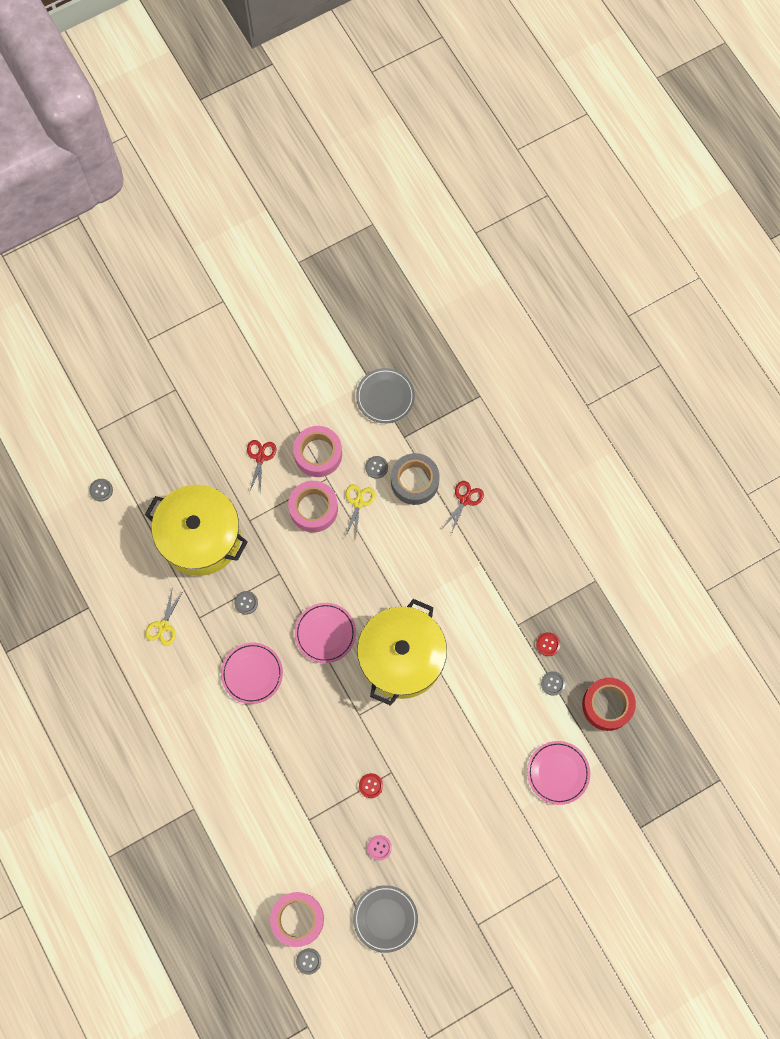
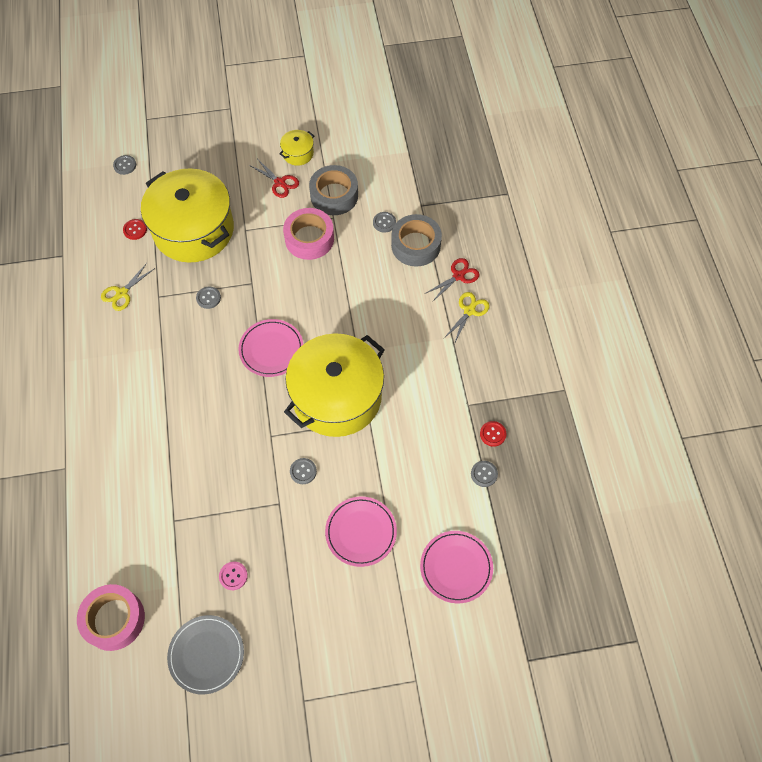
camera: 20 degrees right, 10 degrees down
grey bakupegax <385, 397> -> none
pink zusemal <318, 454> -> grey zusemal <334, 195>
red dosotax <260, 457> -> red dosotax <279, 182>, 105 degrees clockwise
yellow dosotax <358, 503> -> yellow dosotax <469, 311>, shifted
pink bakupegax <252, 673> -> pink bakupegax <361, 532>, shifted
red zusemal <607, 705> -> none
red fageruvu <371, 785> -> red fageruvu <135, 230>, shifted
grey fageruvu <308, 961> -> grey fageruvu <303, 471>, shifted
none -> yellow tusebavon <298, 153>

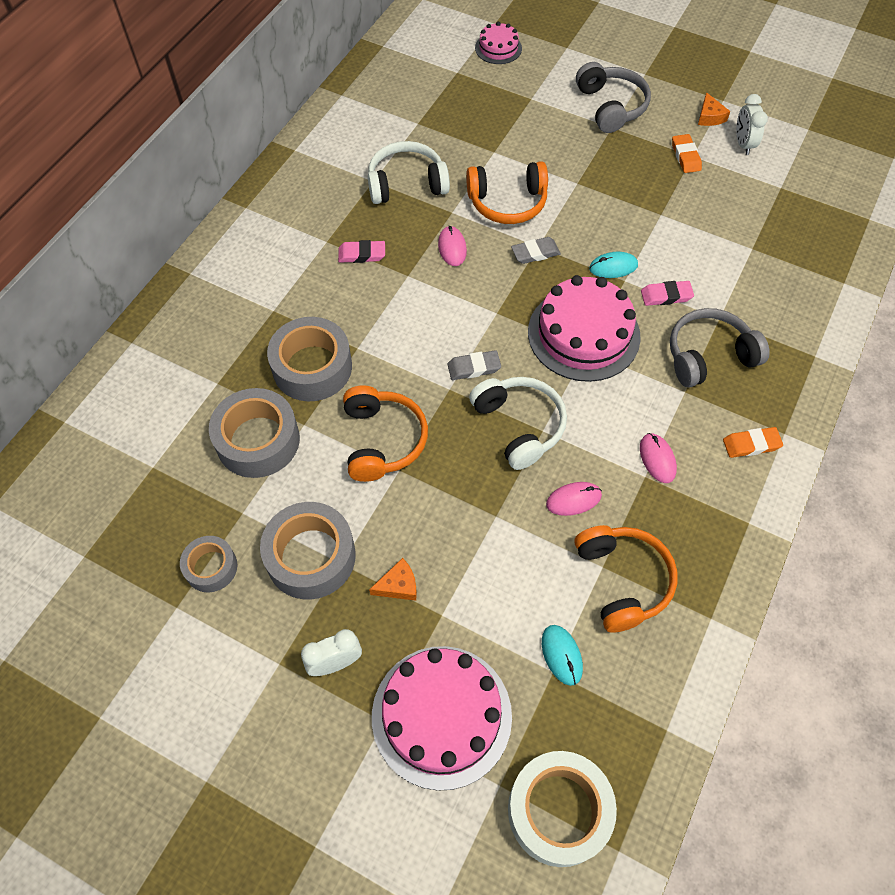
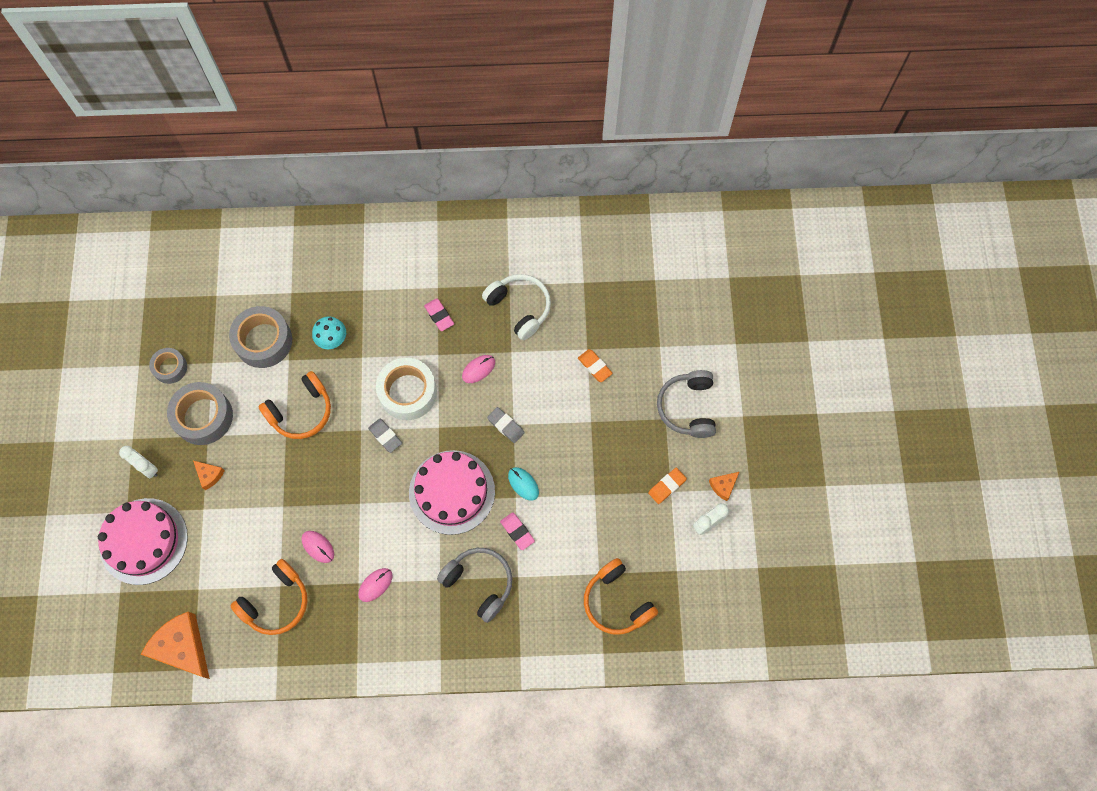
camera: 60 degrees right, 10 degrees up
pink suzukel <498, 48> -> none
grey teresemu <611, 106> -> grey teresemu <687, 408>, 135 degrees clockwise
orange teresemu <507, 202> -> orange teresemu <616, 602>, shifted
grey zusemal <312, 367> -> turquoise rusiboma <332, 339>
white teresemu <519, 426> -> none
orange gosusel <751, 444> -> orange gosusel <594, 366>, shifted
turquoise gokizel <561, 655> -> none
white zusemal <558, 811> -> white zusemal <408, 392>, shifted
none -> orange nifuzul <182, 647>

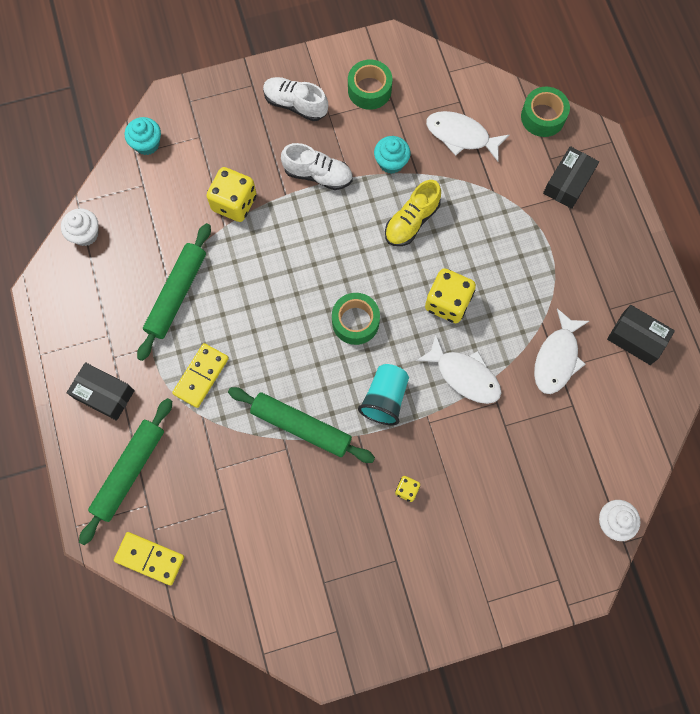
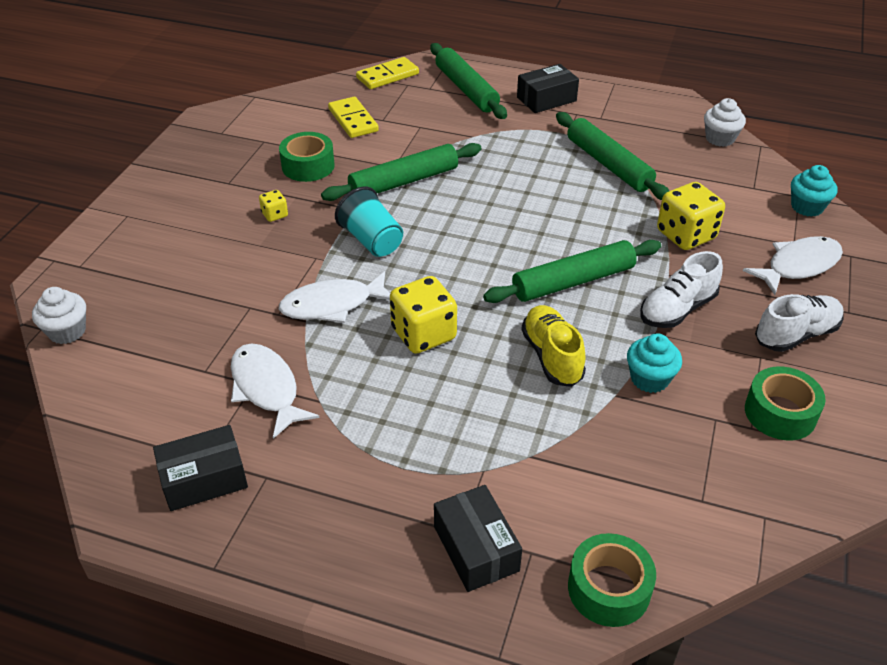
camera: 125 degrees right, 30 degrees down
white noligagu <461, 136> -> white noligagu <798, 266>, shifted
green zusemal <355, 322> -> green zusemal <308, 166>, shifted
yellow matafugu <201, 376> -> yellow matafugu <353, 120>, shifted
none -> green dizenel <573, 281>

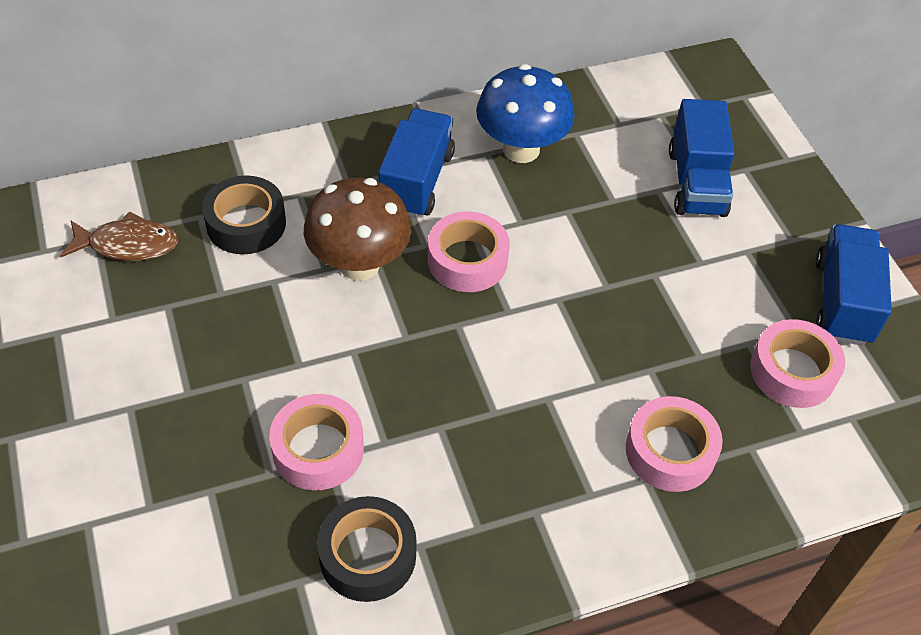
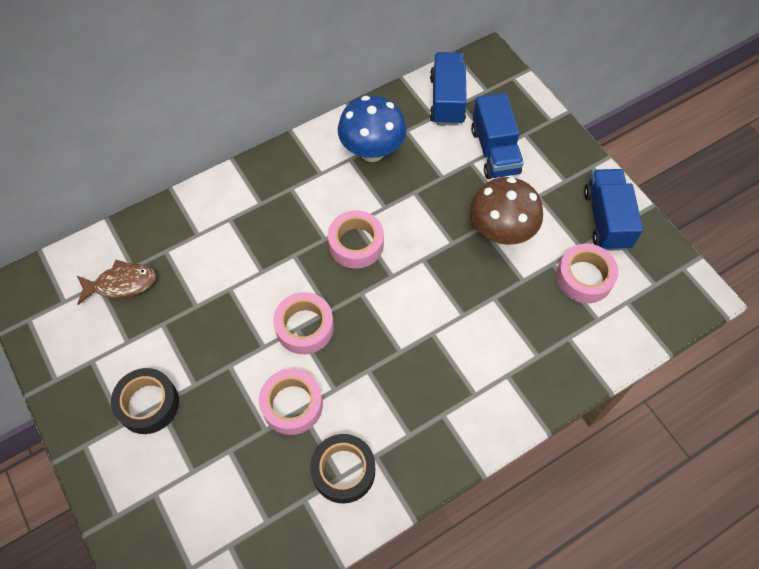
camera: 10 degrees left, 10 degrees up
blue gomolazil <417, 181> -> blue gomolazil <447, 100>, shifted
black zusemal <246, 224> -> black zusemal <148, 404>, shifted
brown rusiboma <359, 264> -> brown rusiboma <500, 232>, shifted
pink zusemal <670, 451> -> pink zusemal <304, 327>, shifted

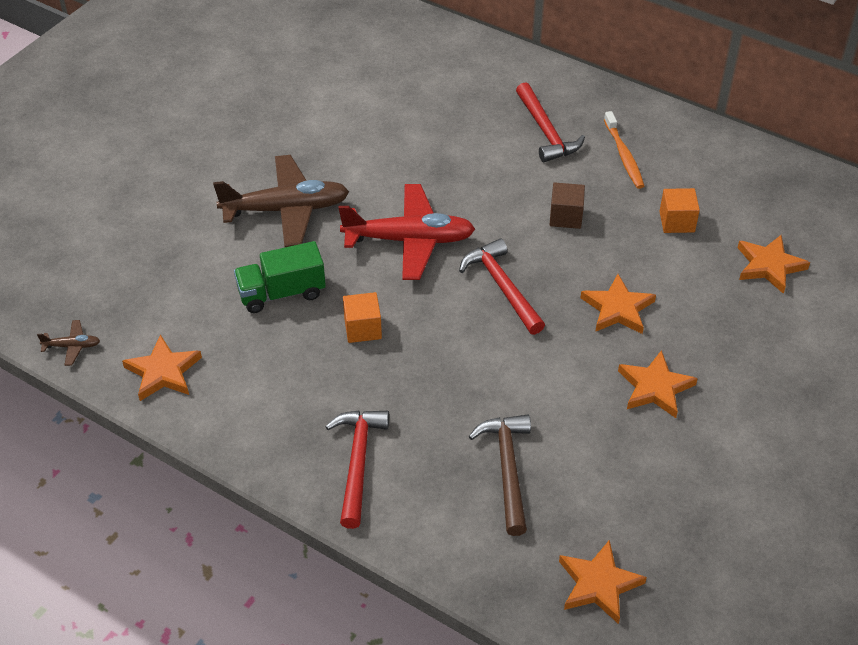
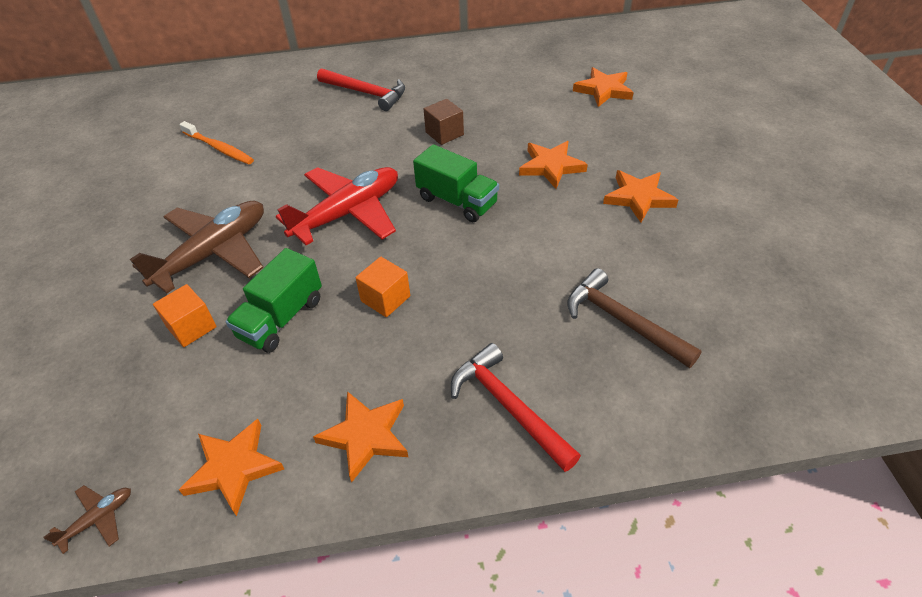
camera: 40 degrees left, 0 degrees up
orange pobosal <623, 155> -> orange pobosal <219, 148>, shifted
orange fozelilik <677, 222> -> orange fozelilik <191, 327>, shifted
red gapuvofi <502, 287> -> green gomolazil <457, 201>
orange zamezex <599, 584> -> orange zamezex <366, 436>, shifted

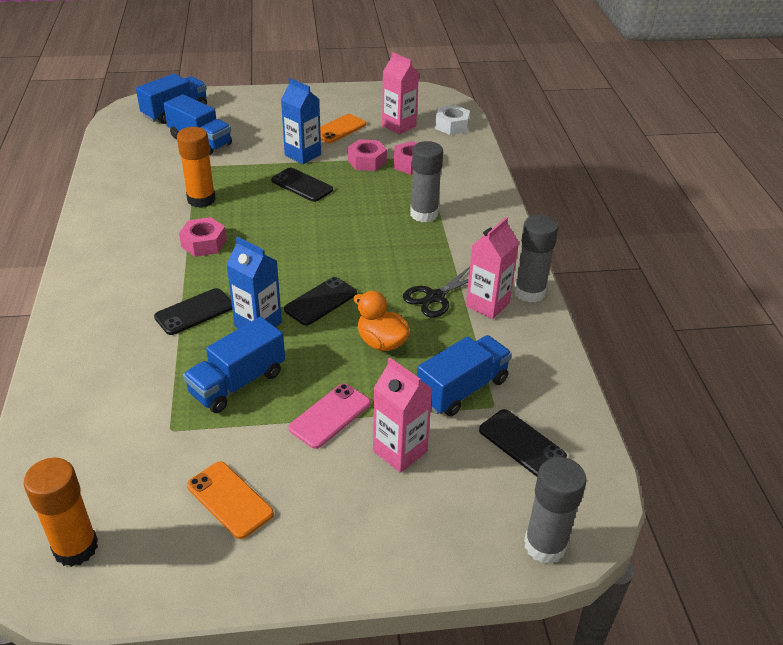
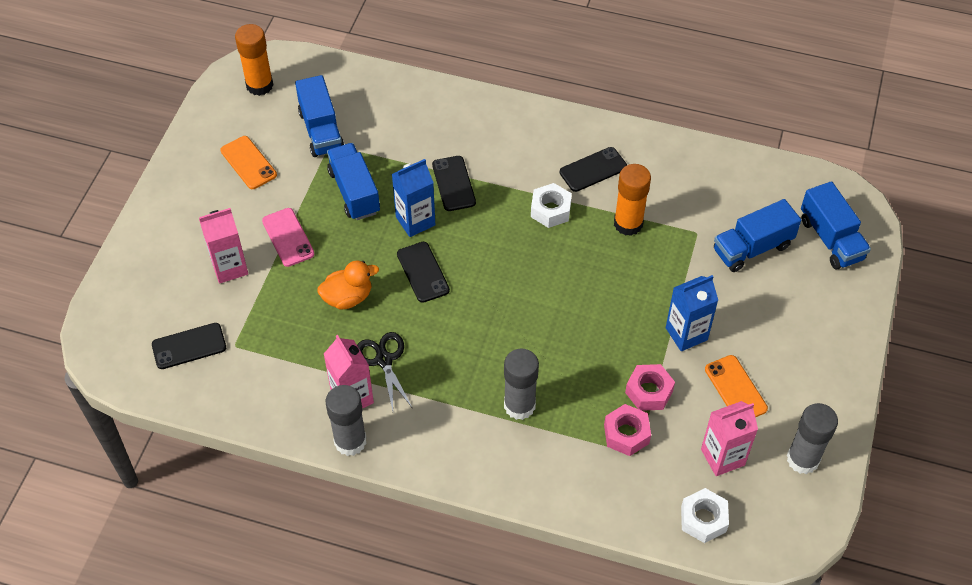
camera: 115 degrees right, 15 degrees up
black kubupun <302, 185> -> black kubupun <593, 170>, shifted
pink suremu <204, 243> -> white suremu <550, 210>
blue gomolazil <462, 389> -> blue gomolazil <321, 130>, shifted
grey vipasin <545, 545> -> grey vipasin <802, 459>, shifted
orange kubupun <230, 500> -> orange kubupun <248, 163>, 75 degrees clockwise

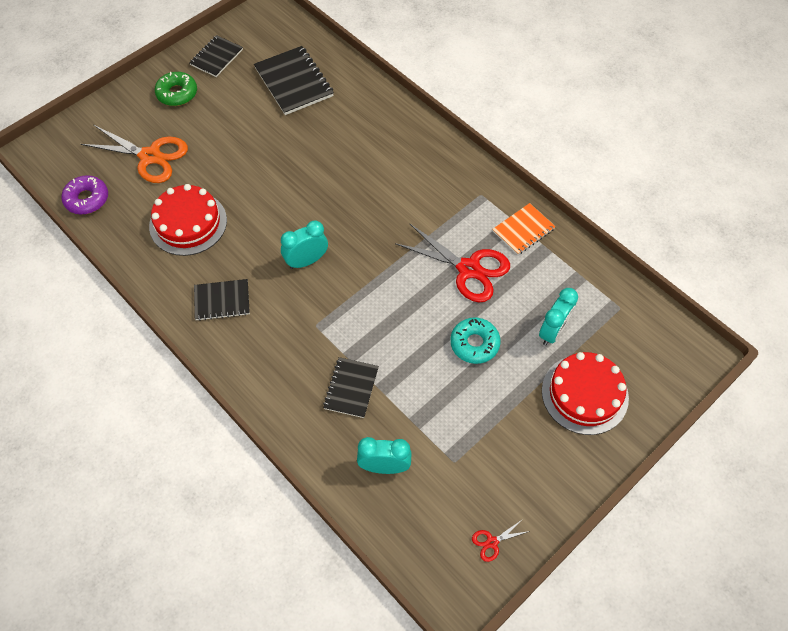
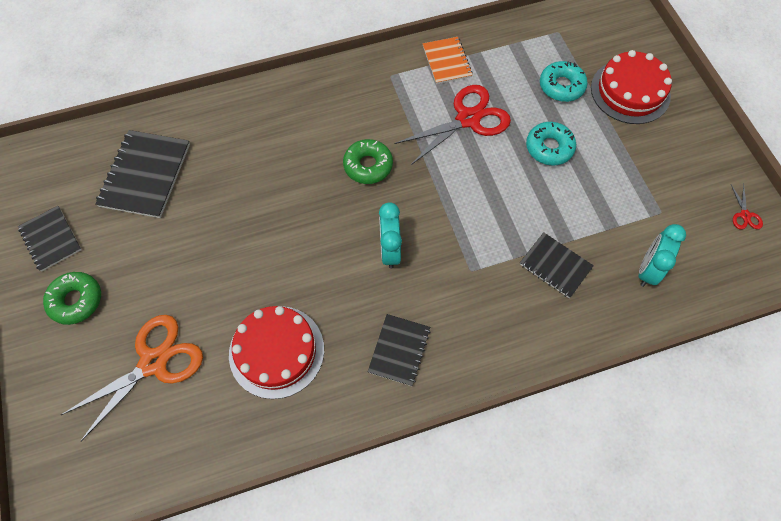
camera: 65 degrees left, 5 degrees up
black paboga <294, 82> -> black paboga <145, 175>, 75 degrees counterclockwise
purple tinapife <87, 199> -> none
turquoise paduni <553, 331> -> turquoise tinapife <561, 86>
none -> green tinapife <368, 166>

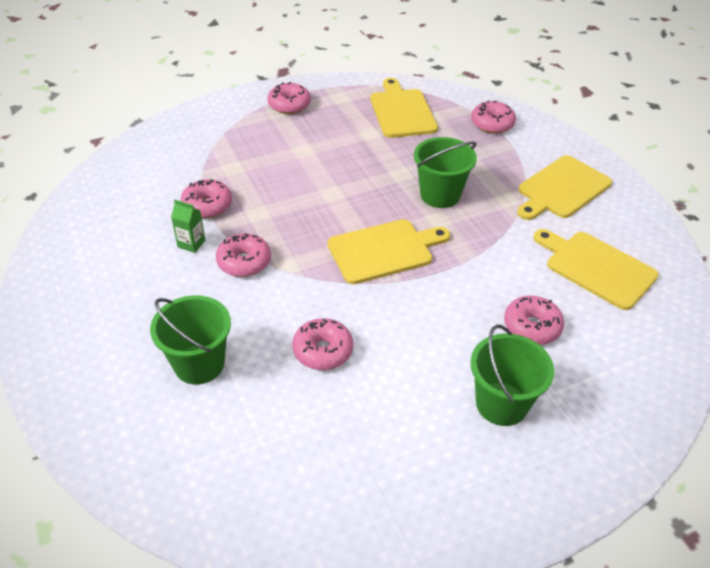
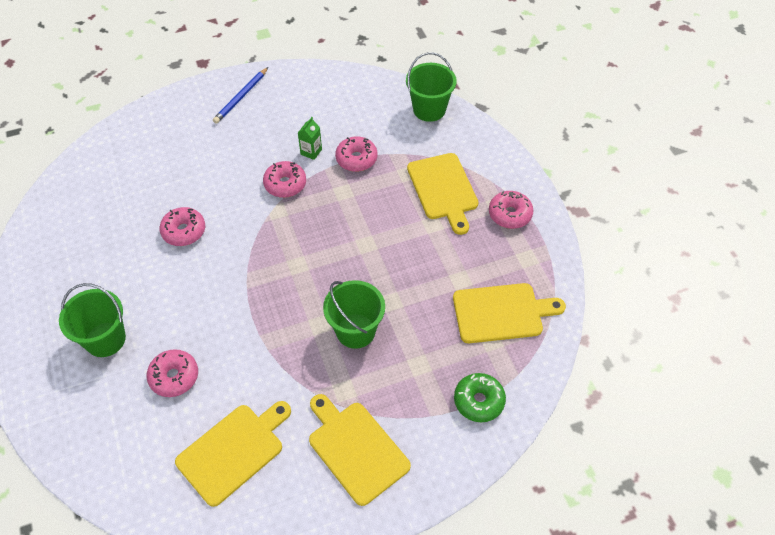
camera: 95 degrees right, 10 degrees up
pink tinapife <492, 124> -> green tinapife <479, 401>
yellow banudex <384, 251> -> yellow banudex <443, 189>, shifted
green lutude <199, 364> -> green lutude <429, 109>, shifted
none -> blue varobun <241, 97>

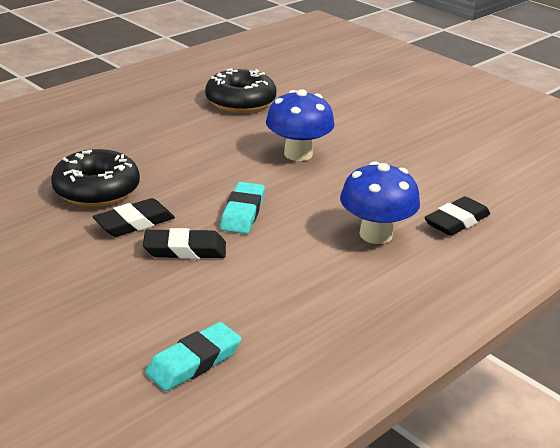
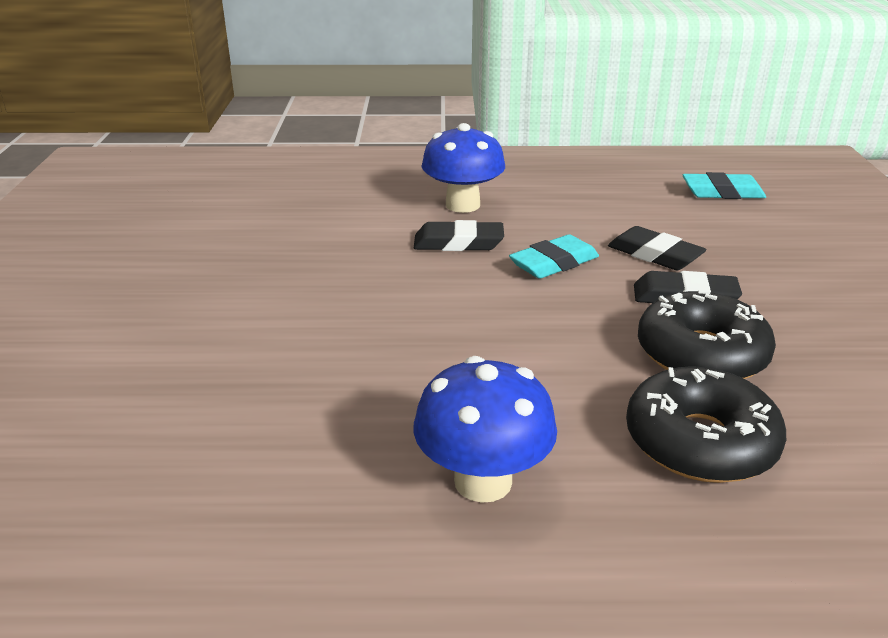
camera: 135 degrees left, 0 degrees up
black tinapife <240, 102> -> black tinapife <700, 442>, shifted
blue rusiboma <298, 154> -> blue rusiboma <483, 481>, shifted
black gosusel <456, 221> -> black gosusel <458, 243>, shifted

